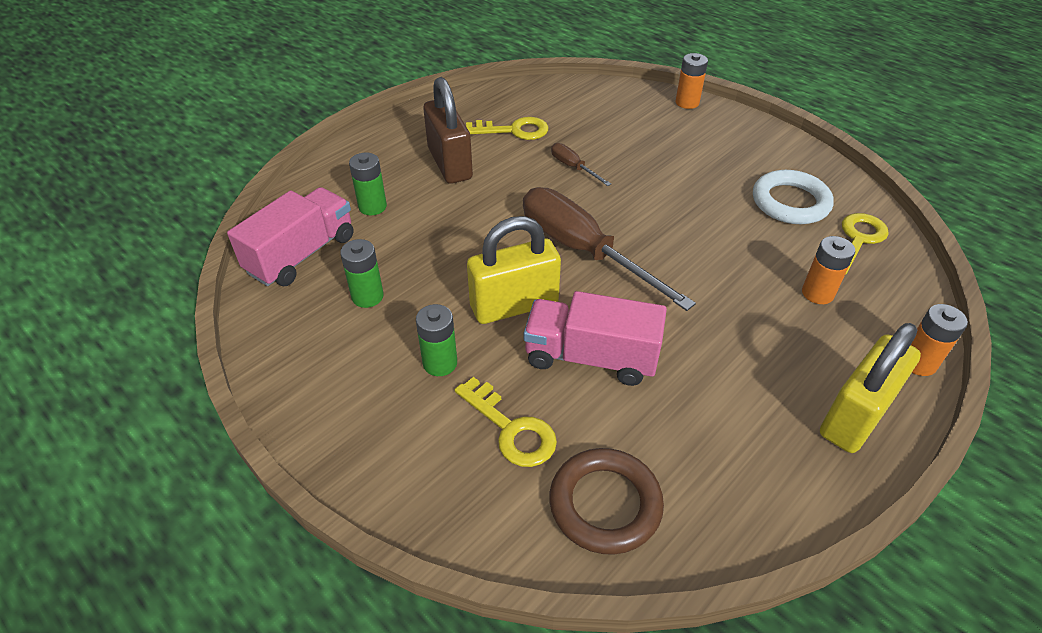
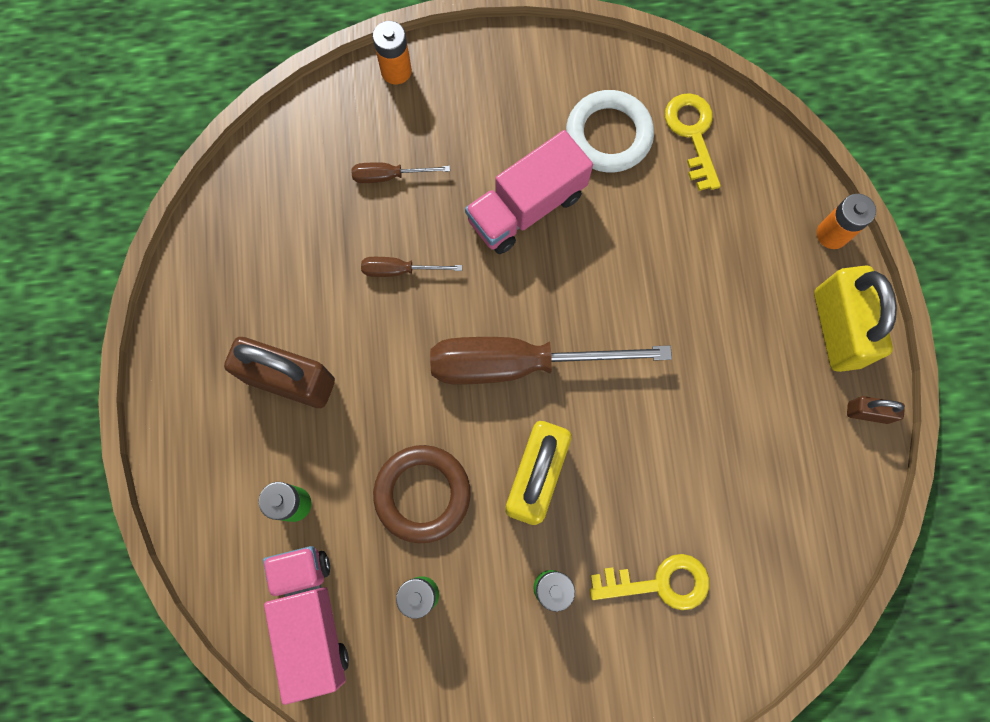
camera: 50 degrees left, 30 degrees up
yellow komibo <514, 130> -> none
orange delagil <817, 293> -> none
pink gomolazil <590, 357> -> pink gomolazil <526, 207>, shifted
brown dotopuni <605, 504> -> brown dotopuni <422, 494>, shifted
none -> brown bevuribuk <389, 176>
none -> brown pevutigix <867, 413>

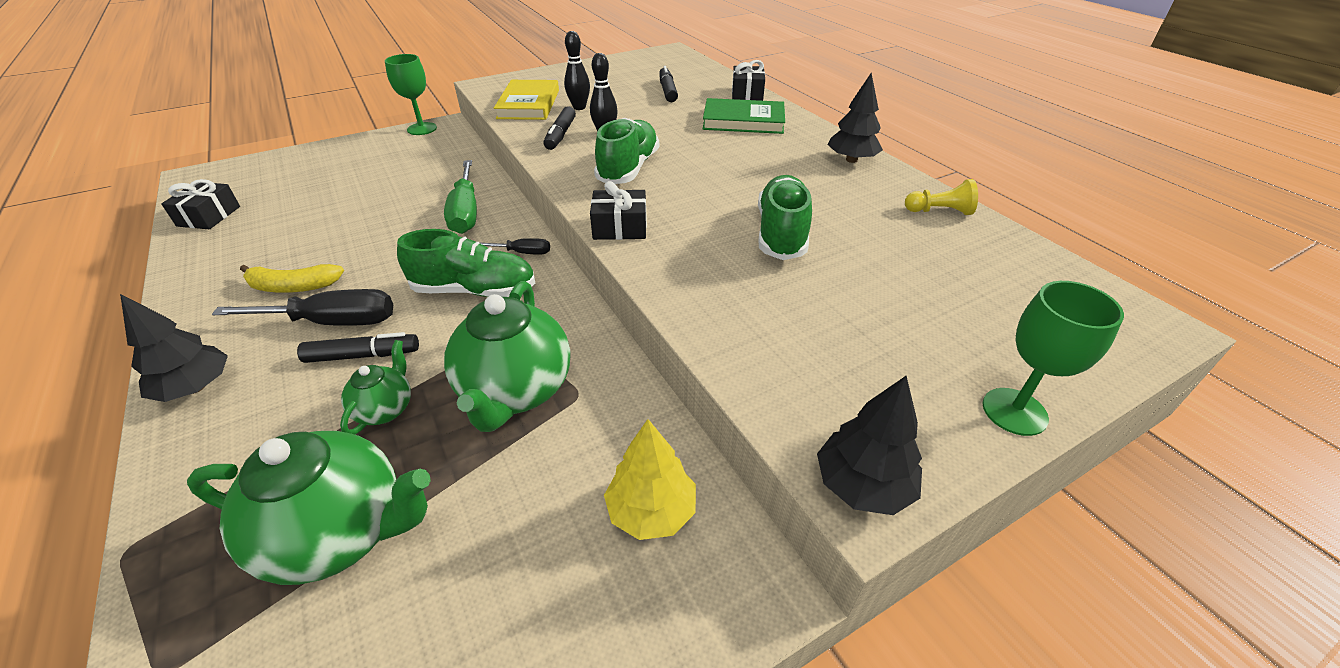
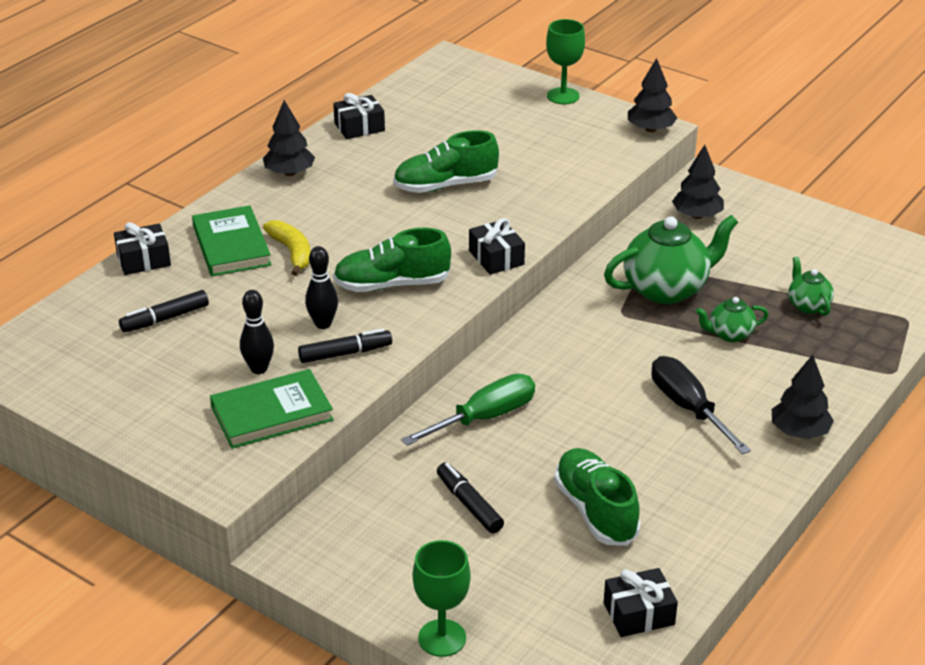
camera: 115 degrees left, 5 degrees down
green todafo <422, 129> -> green todafo <442, 638>, shifted
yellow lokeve <529, 104> -> green lokeve <272, 413>
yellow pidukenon <939, 211> -> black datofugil <359, 127>
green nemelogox <475, 290> -> green nemelogox <595, 511>, shifted
black bevuribuk <523, 253> -> none
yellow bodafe <293, 287> -> yellow bodafe <292, 252>, shifted
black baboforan <363, 355> -> black baboforan <469, 504>, shifted
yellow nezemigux <651, 511> -> black nezemigux <697, 215>
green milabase <340, 533> -> green milabase <807, 305>, x0.51

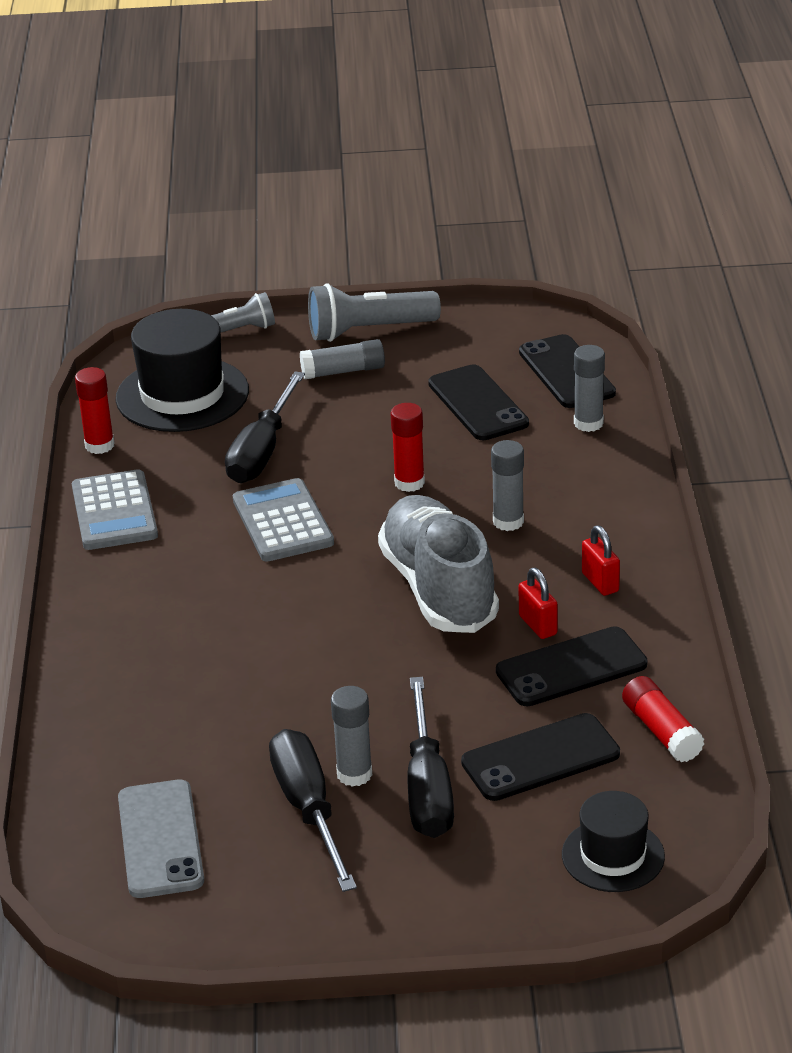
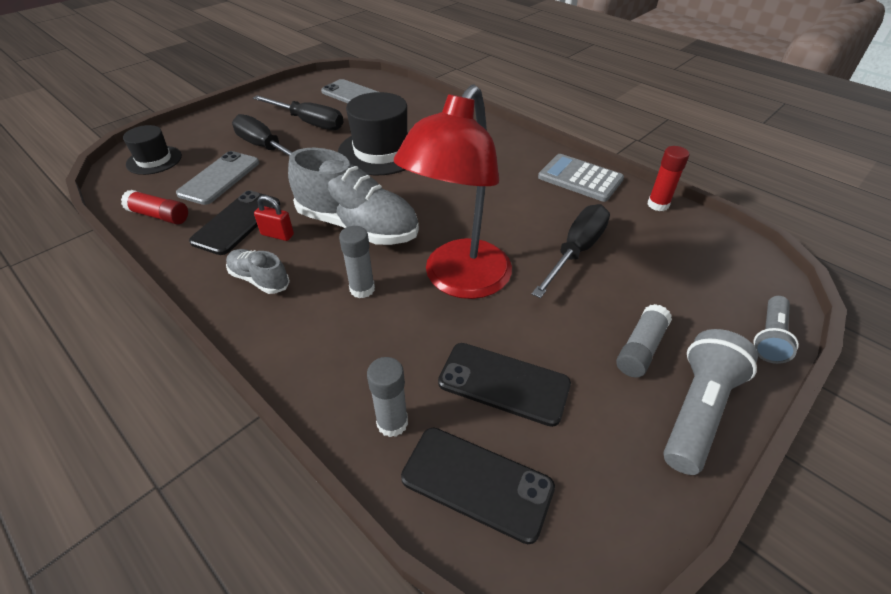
camera: 135 degrees right, 10 degrees up
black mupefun <182, 395> -> black mupefun <381, 151>, shifted
black bevuribuk <262, 451> -> black bevuribuk <576, 251>, 60 degrees clockwise
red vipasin <409, 483> -> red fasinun <459, 281>
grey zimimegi <283, 522> -> none
red pevutigix <600, 582> -> grey nemelogox <259, 279>
grey vipasin <354, 774> -> none
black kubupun <540, 758> -> grey kubupun <220, 178>

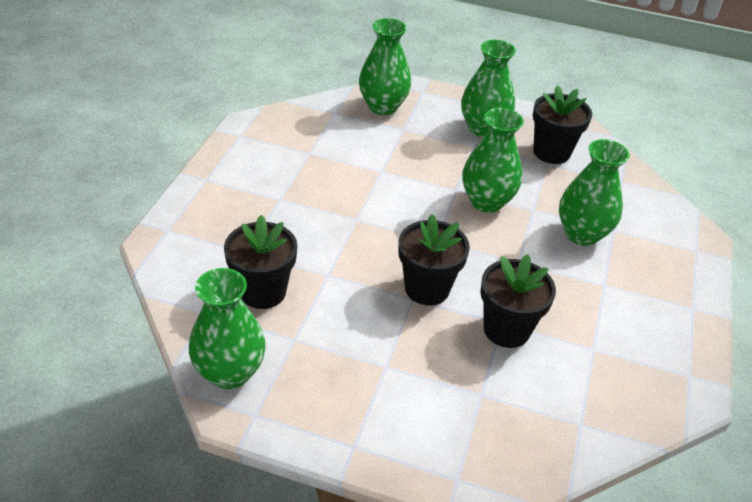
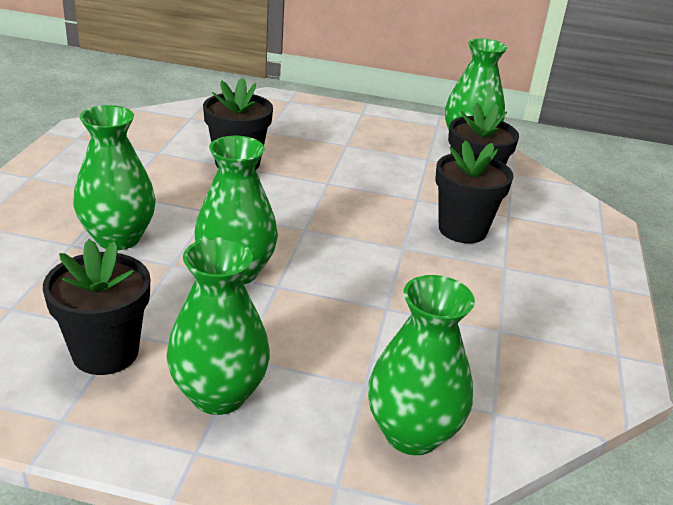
camera: 175 degrees right, 10 degrees down
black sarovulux <427, 288> -> black sarovulux <462, 229>, shifted

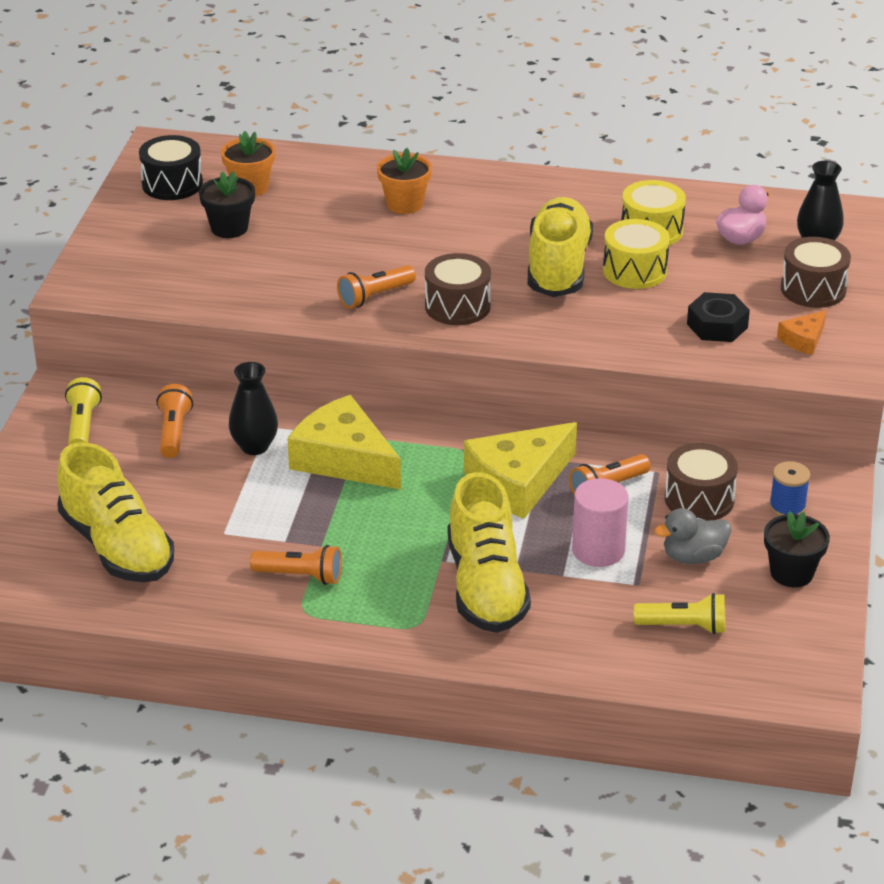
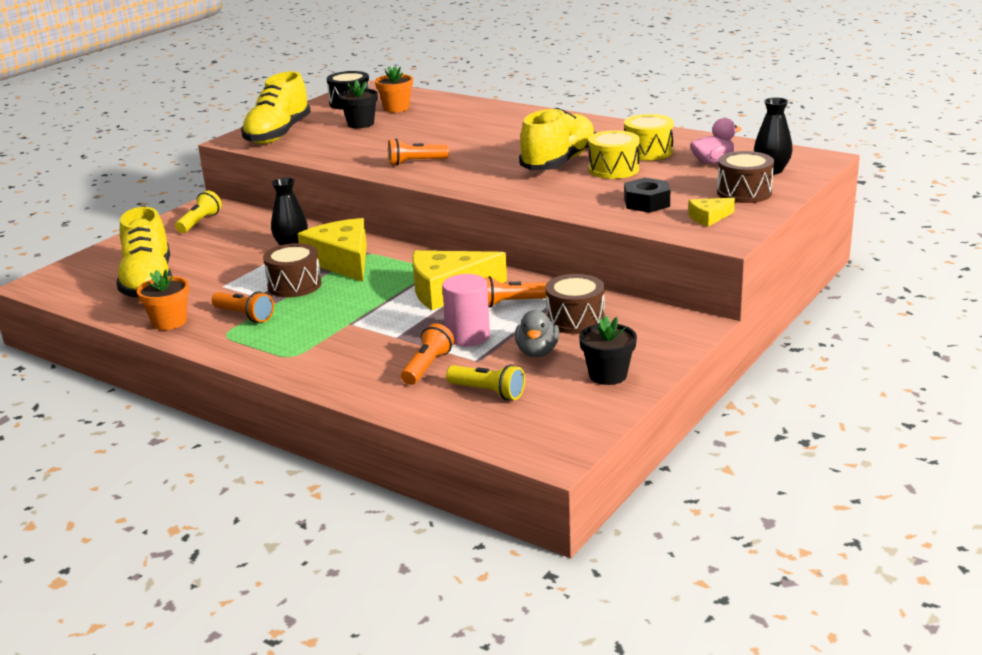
camera: 25 degrees right, 10 degrees down
orange sarovulux <404, 204> -> orange sarovulux <169, 322>, shifted
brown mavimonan <457, 306> -> brown mavimonan <294, 285>, shifted
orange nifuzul <803, 340> -> yellow nifuzul <708, 218>
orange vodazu <174, 432> -> orange vodazu <427, 366>, shifted
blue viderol <787, 507> -> none
yellow nemelogox <486, 587> -> yellow nemelogox <278, 134>, shifted
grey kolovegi <693, 557> -> grey kolovegi <537, 352>, 90 degrees counterclockwise

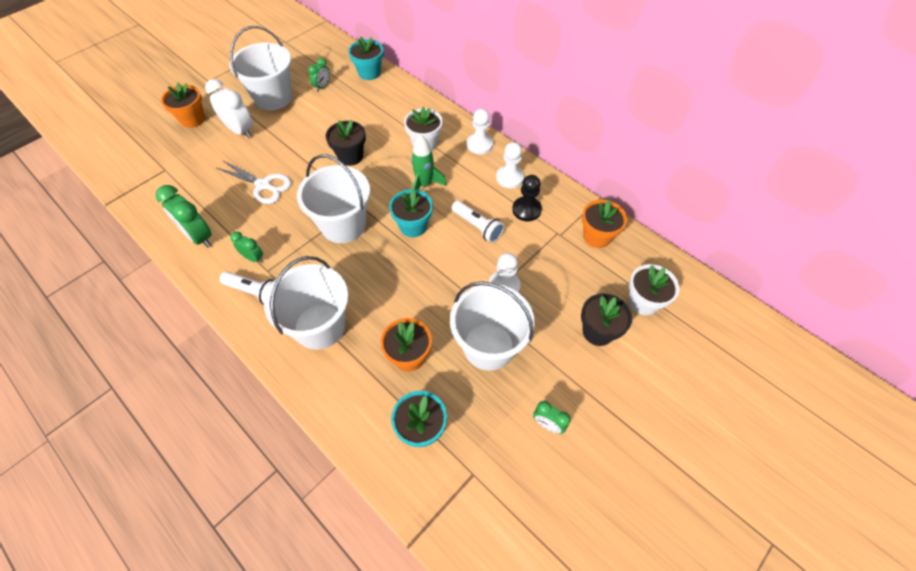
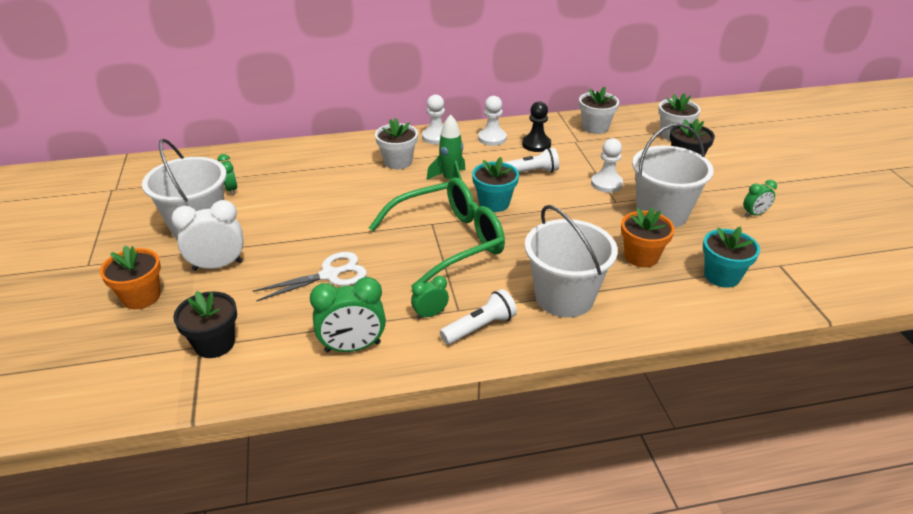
camera: 55 degrees left, 20 degrees down
turquoise sarovulux <369, 73> -> none
black sarovulux <350, 156> -> black sarovulux <214, 344>, shifted
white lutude <343, 225> -> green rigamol <449, 241>
orange sarovulux <597, 236> -> white sarovulux <595, 127>

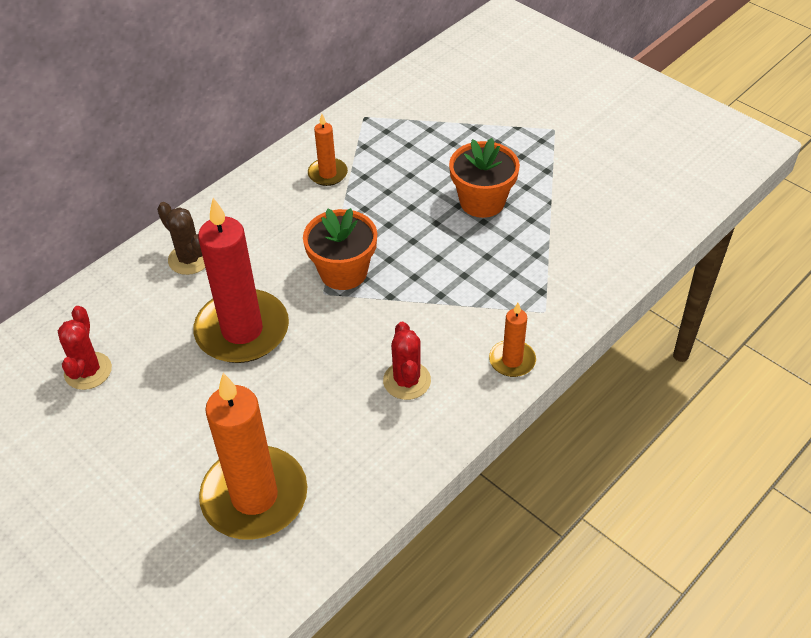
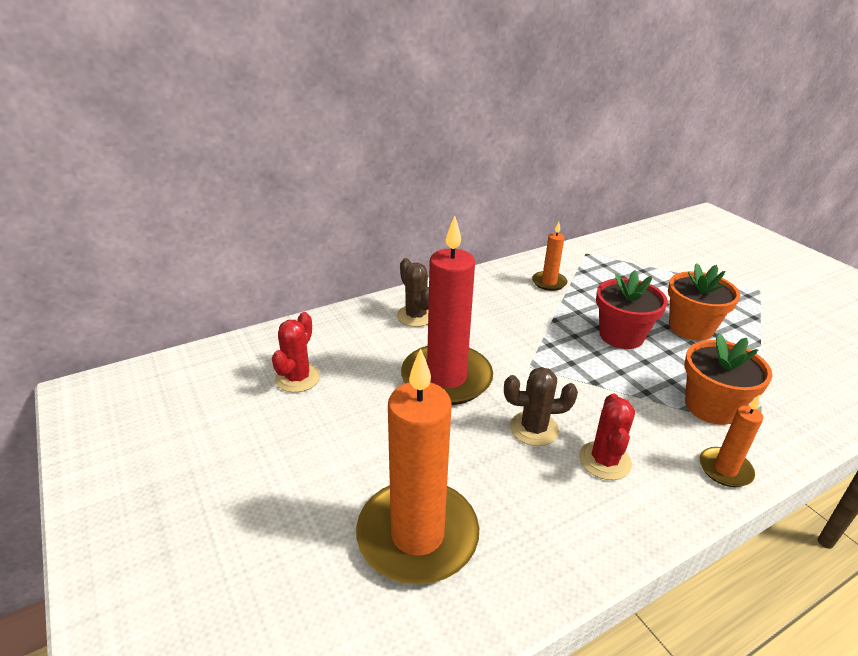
camera: 15 degrees right, 15 degrees down
orange sarovulux <343, 272> -> orange sarovulux <711, 407>, shifted
none -> red sarovulux <621, 336>
none -> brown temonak <534, 429>

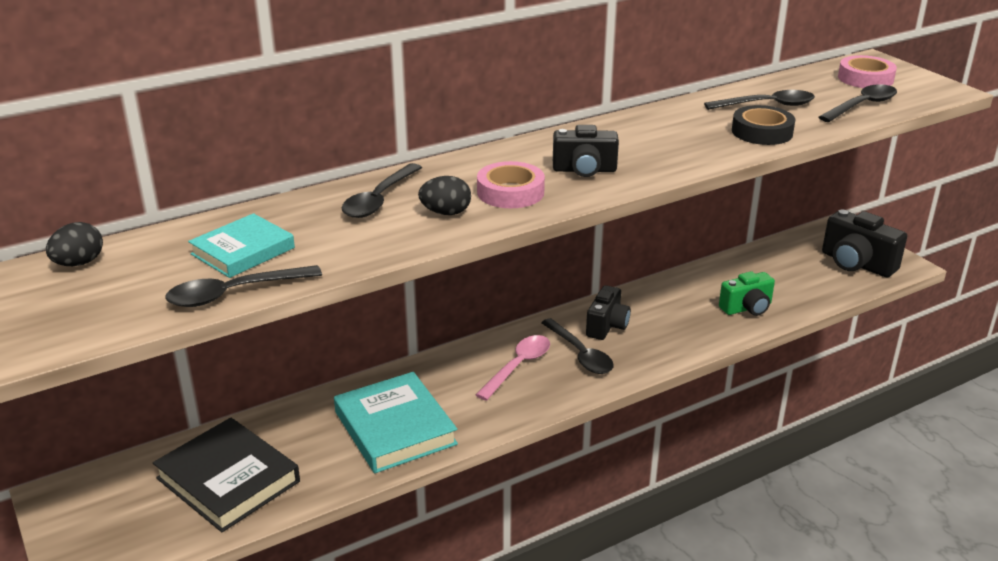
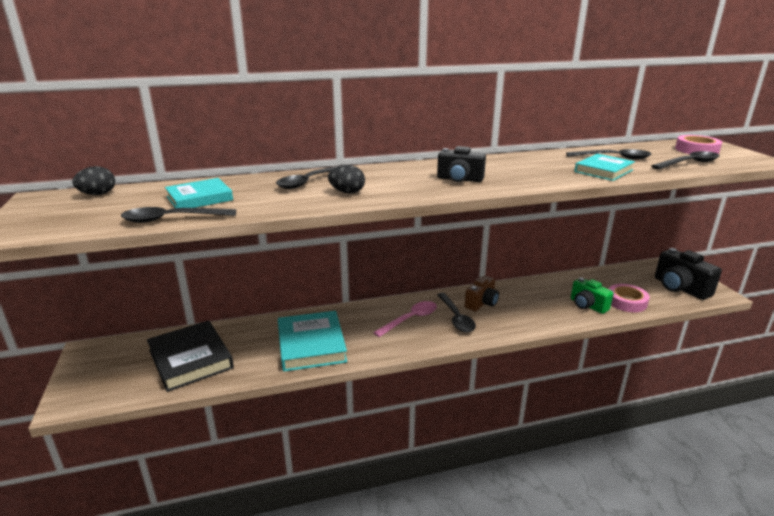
camera: 15 degrees right, 5 degrees down
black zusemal <762, 132> -> turquoise lokeve <603, 171>
pink zusemal <510, 192> -> pink zusemal <626, 302>, shifted
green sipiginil <747, 308> -> green sipiginil <587, 305>, 60 degrees clockwise
black sipiginil <607, 326> -> brown sipiginil <481, 303>

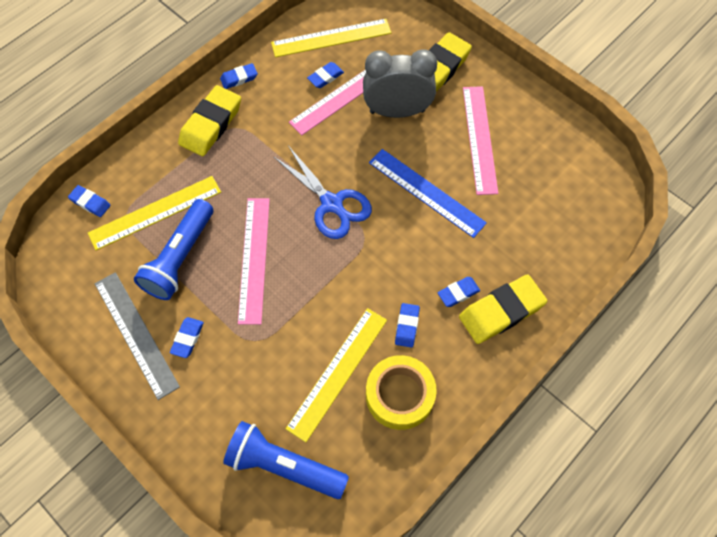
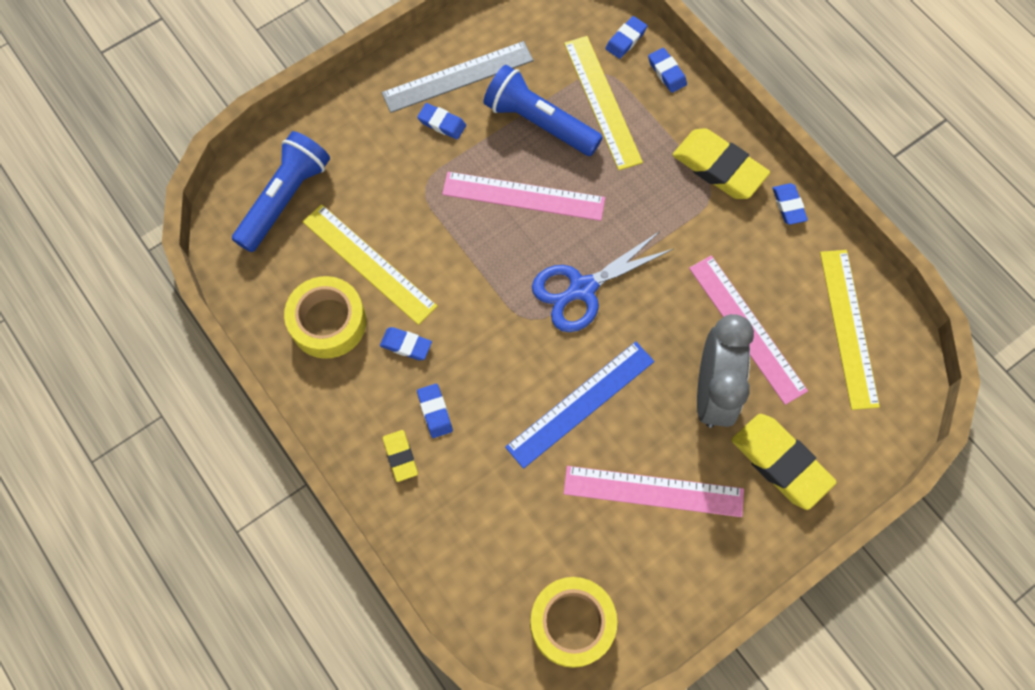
camera: 100 degrees right, 5 degrees up
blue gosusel <325, 77> -> blue gosusel <667, 72>, shifted
yellow gosusel <501, 311> -> yellow gosusel <400, 456>, x0.51
none -> yellow zusemal <572, 623>

